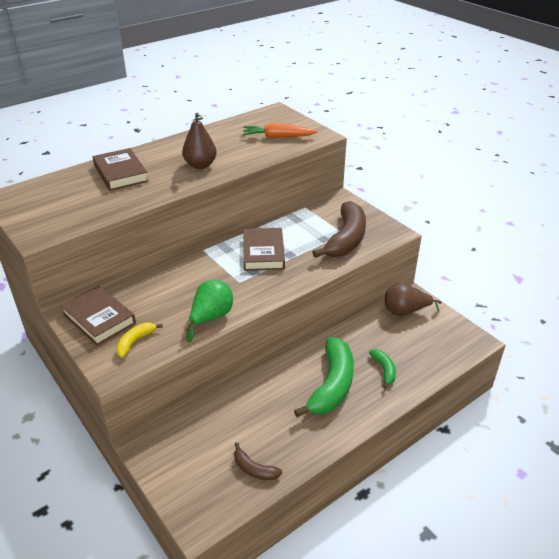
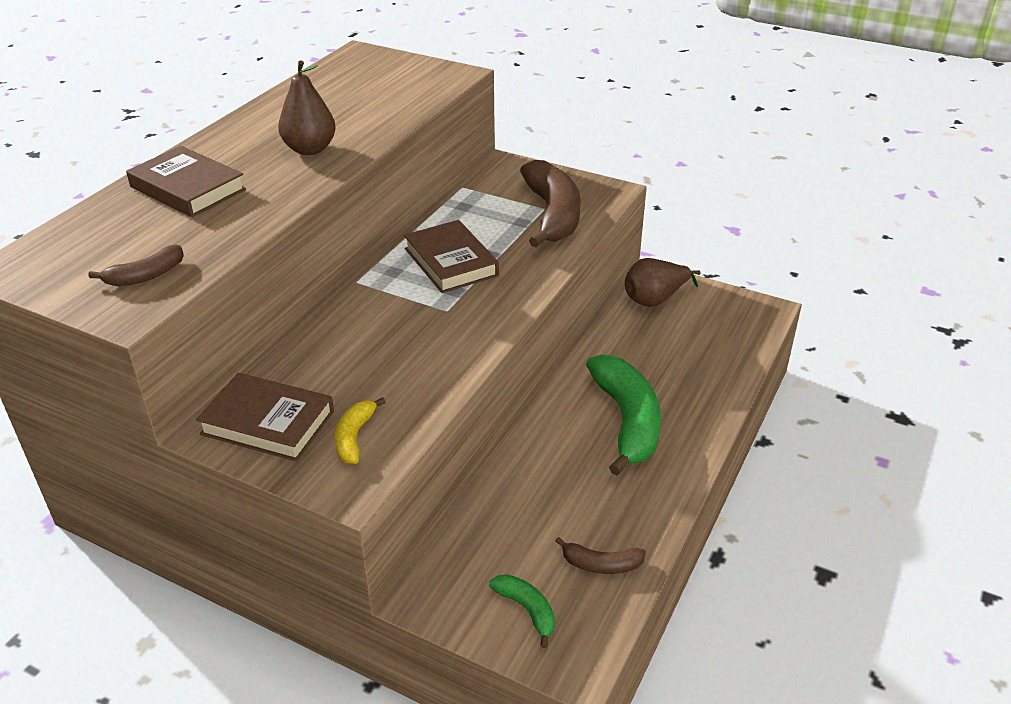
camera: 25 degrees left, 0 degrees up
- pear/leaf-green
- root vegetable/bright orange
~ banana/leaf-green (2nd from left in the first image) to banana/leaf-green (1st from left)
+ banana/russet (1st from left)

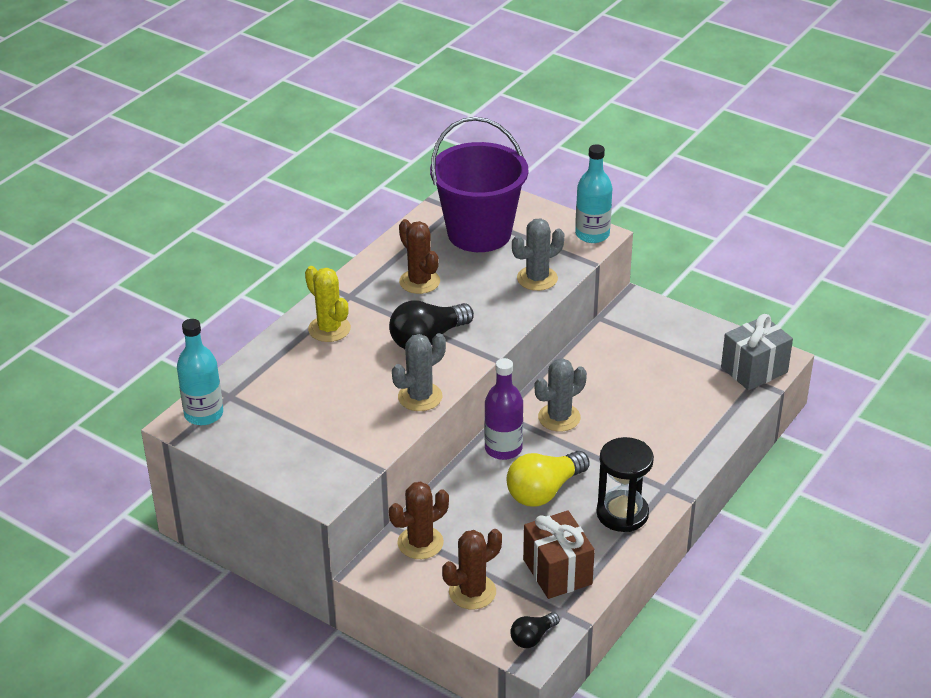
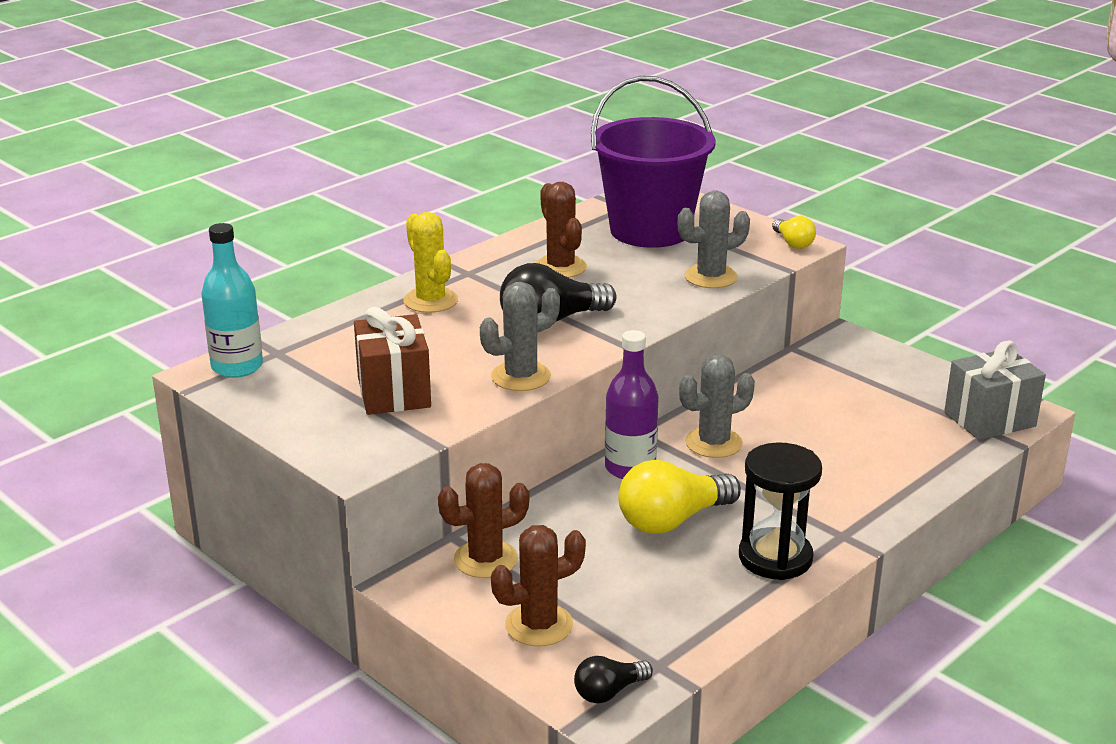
camera: 10 degrees right, 10 degrees down
~ wrapped gift/russet
~ drink bottle/teal (2nd from left) to light bulb/golden (2nd from left)

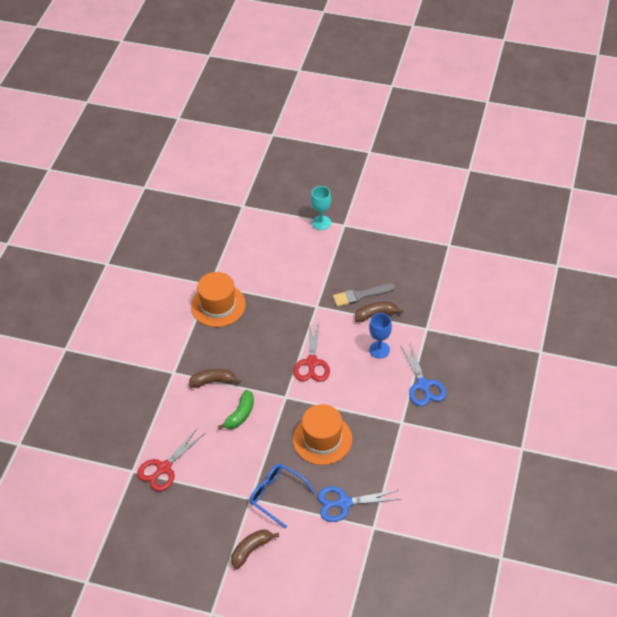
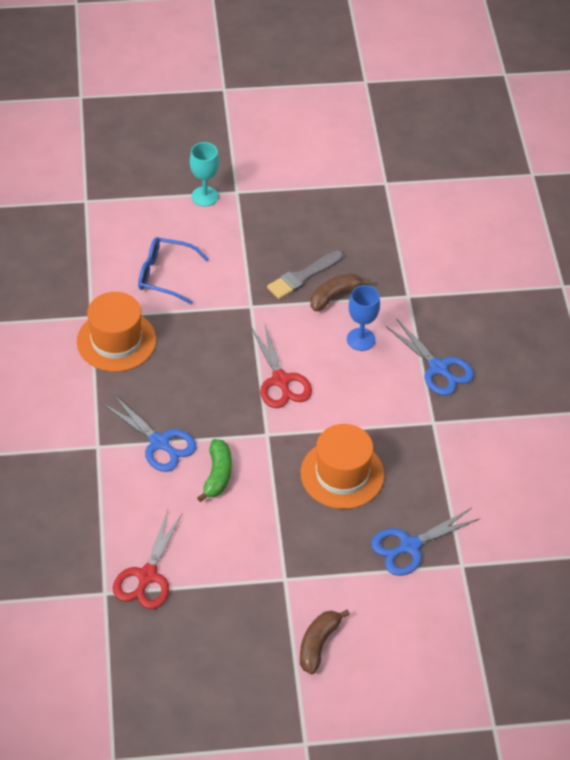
camera: 25 degrees left, 0 degrees up
~ banana/russet (1st from left) to shears/blue (1st from left)
~ spectacles/blue

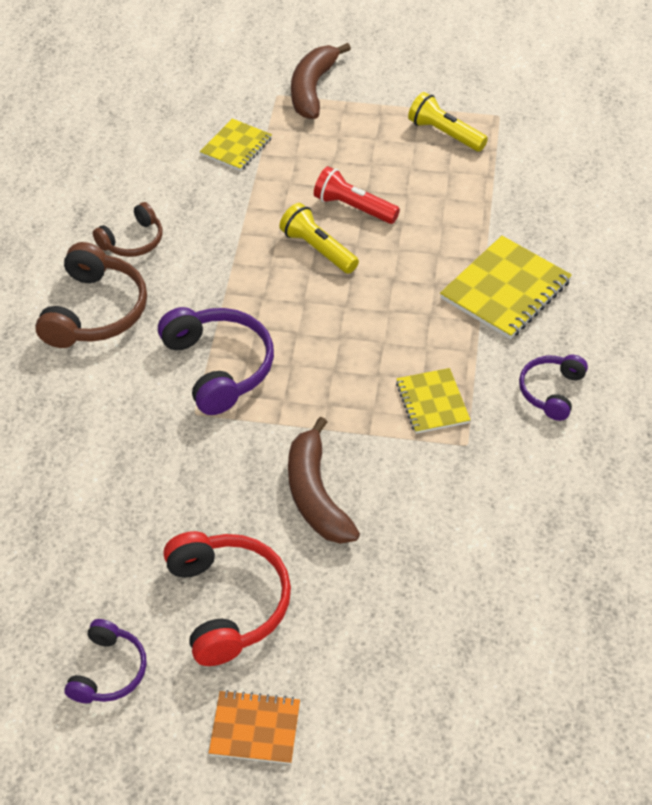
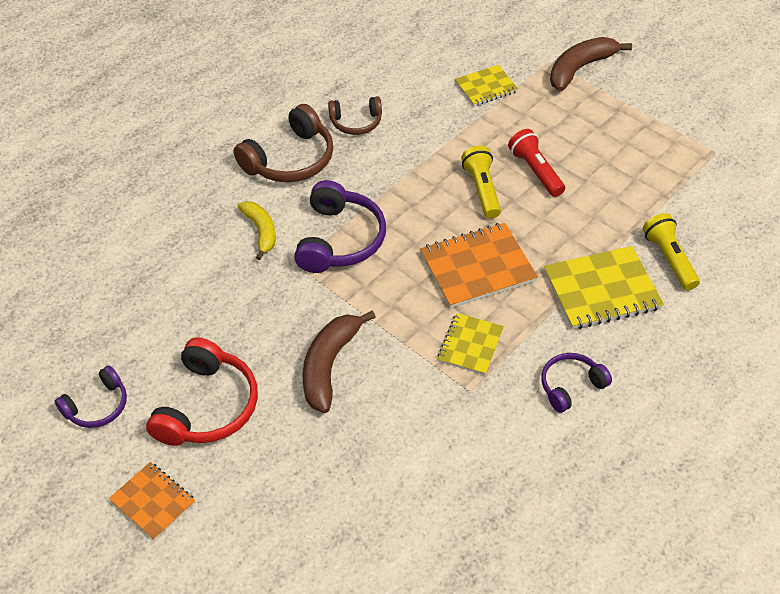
camera: 35 degrees right, 0 degrees up
~ torch/golden (2nd from left)
+ banana/golden
+ notepad/bright orange (2nd from left)

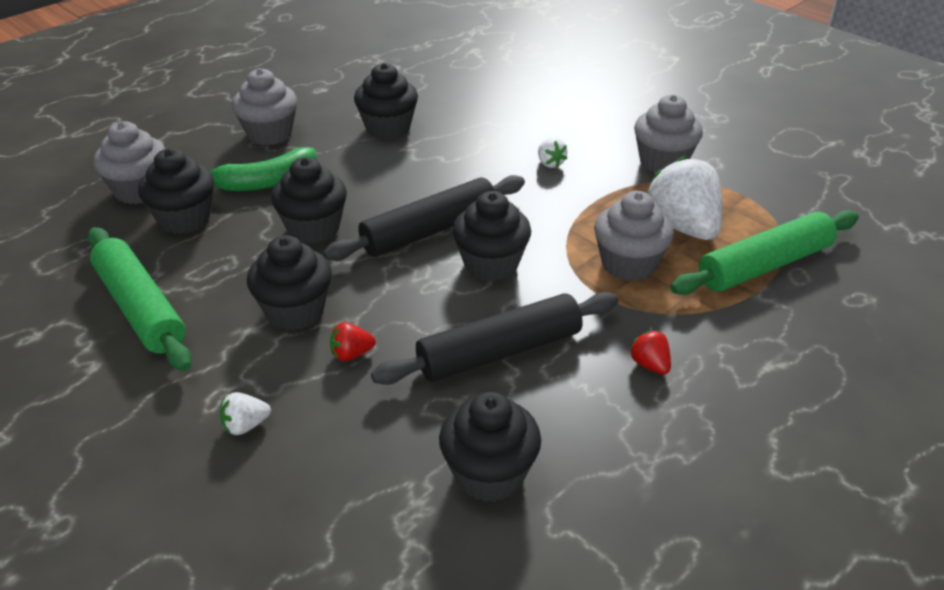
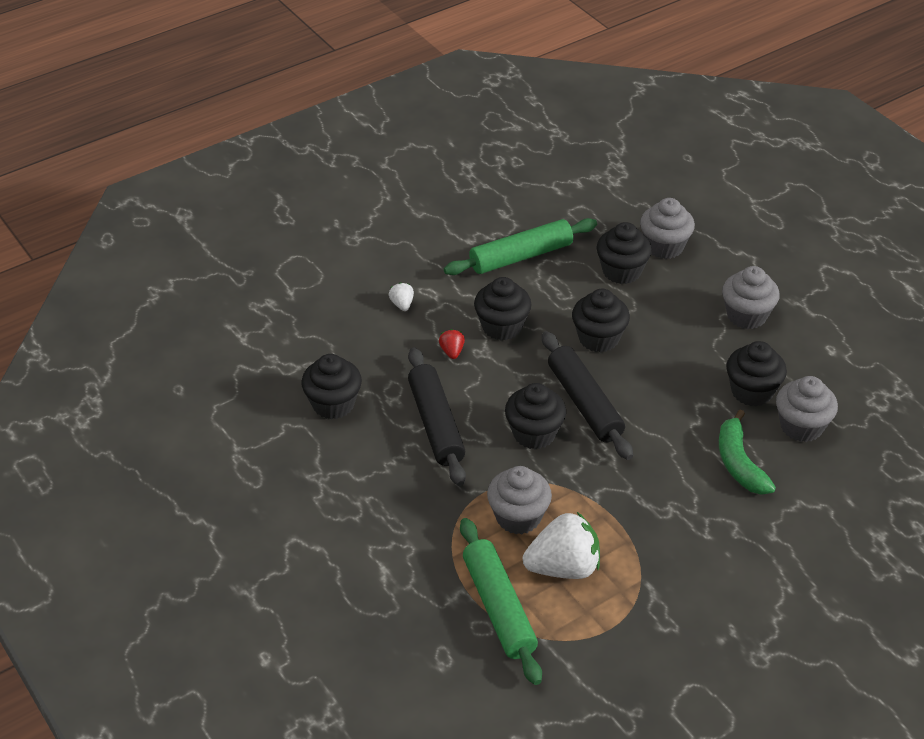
camera: 100 degrees right, 5 degrees up
~ banana/leaf-green
- strawberry/white (2nd from left)
- strawberry/red (2nd from left)
~ cupcake/gray (4th from left)

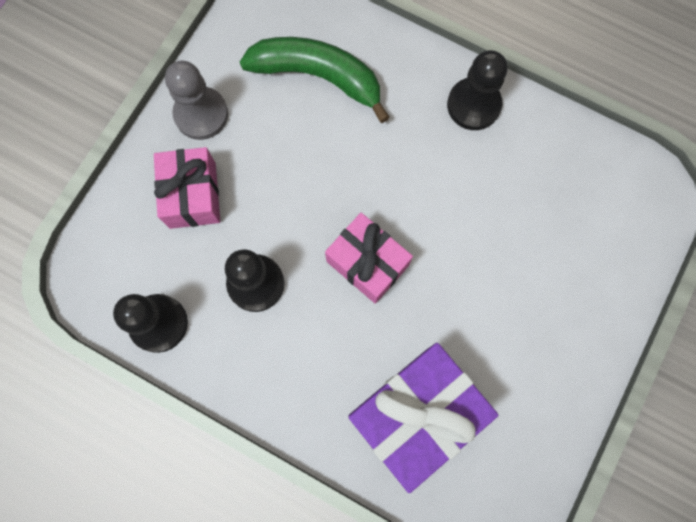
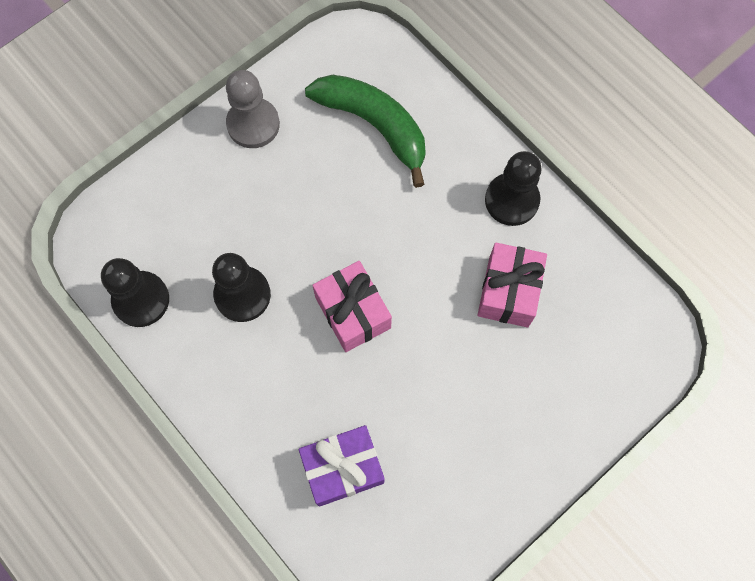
camera: 20 degrees right, 5 degrees down
~ wrapped gift/rosy (1st from left in the first image) to wrapped gift/rosy (2nd from left)
~ wrapped gift/violet x0.64

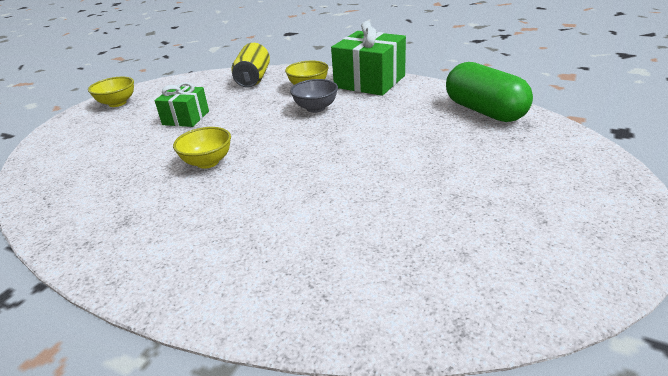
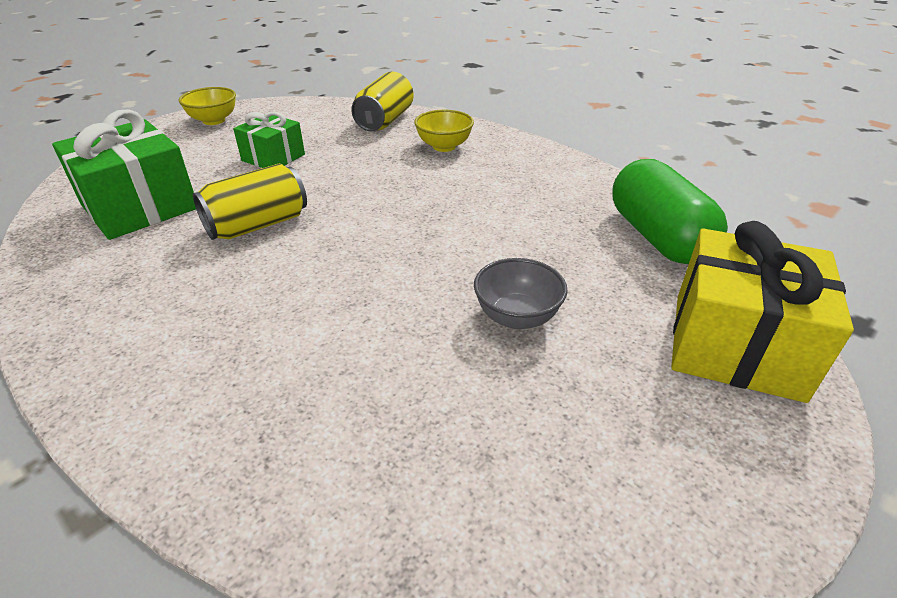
camera: 15 degrees right, 5 degrees up
~ serving bowl/golden (2nd from left) to tin/golden (1st from left)
~ serving bowl/gray
~ wrapped gift/leaf-green (2nd from left in the first image) to wrapped gift/leaf-green (1st from left)
+ wrapped gift/golden

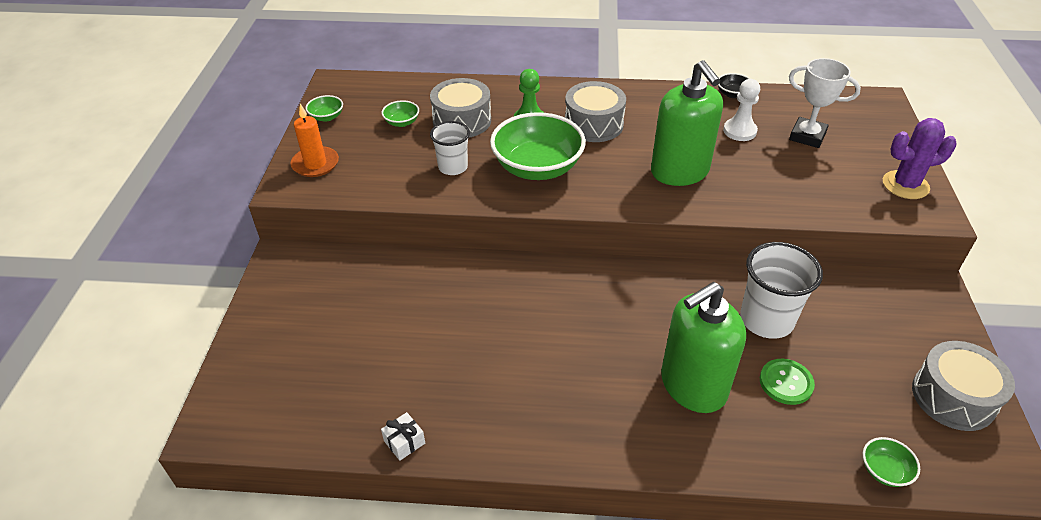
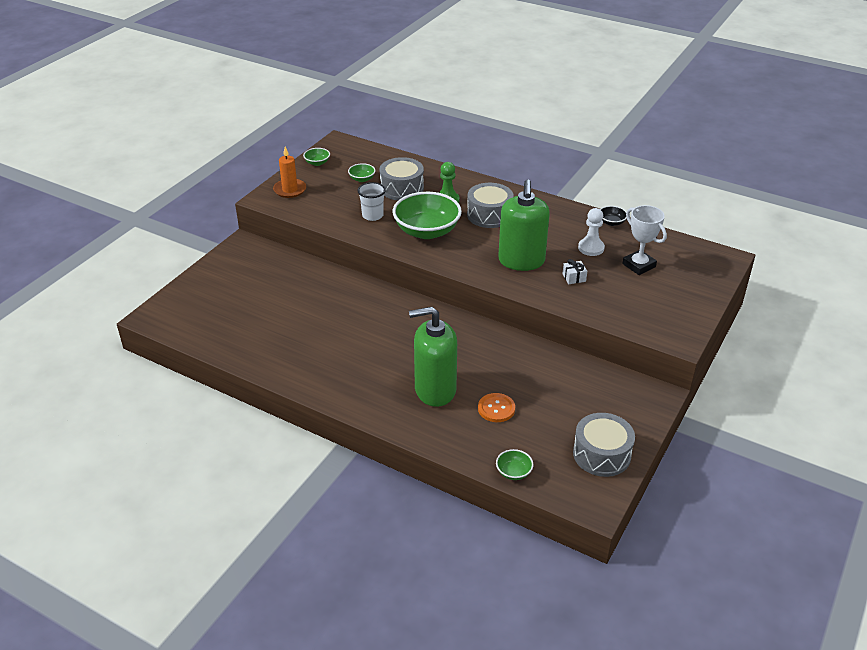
camera: 25 degrees right, 5 degrees down
~ wrapped gift/white
- tumbler/white (2nd from left)
~ sewing button/leaf-green to sewing button/bright orange
- prickly plant/violet

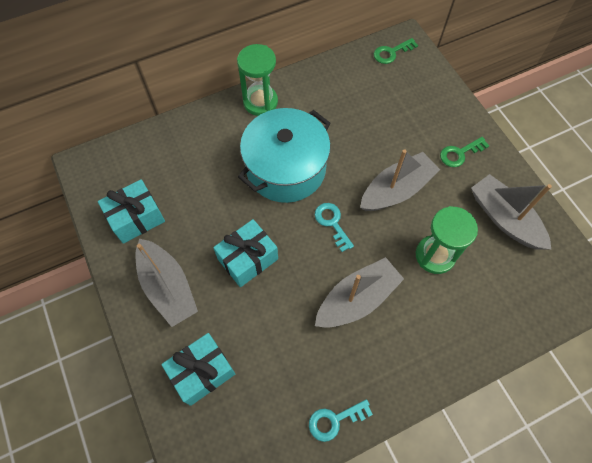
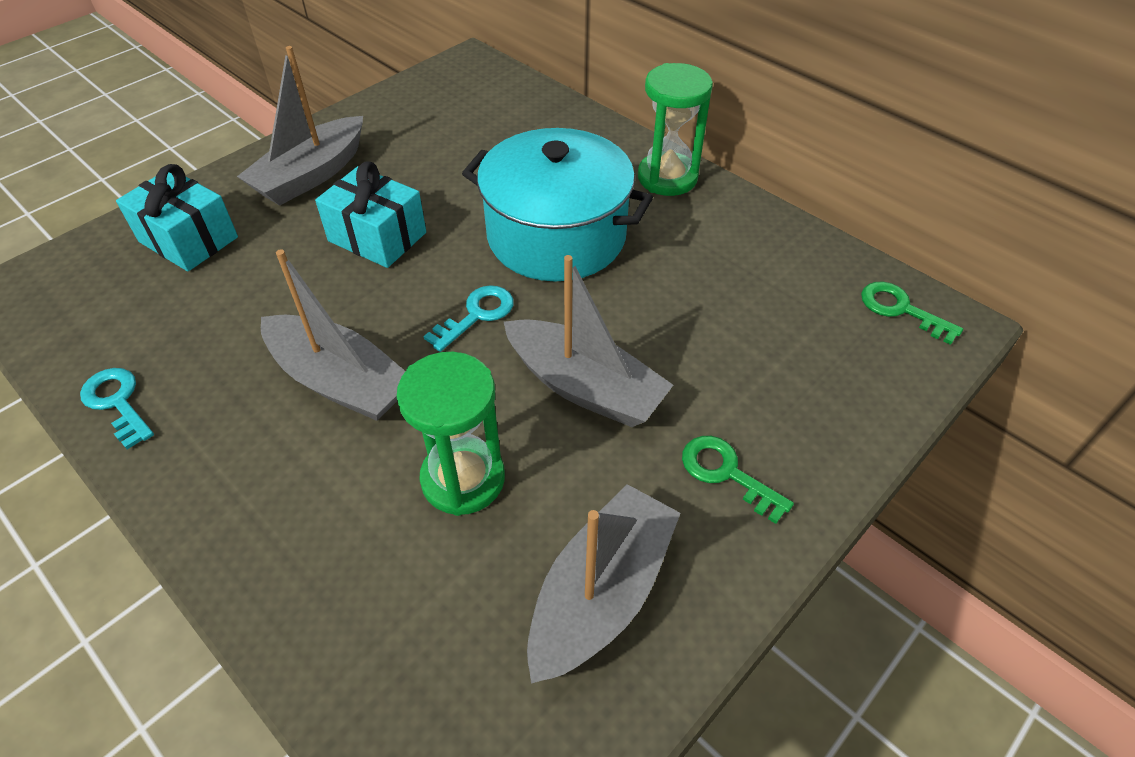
camera: 70 degrees right, 15 degrees down
- wrapped gift/teal (1st from left)

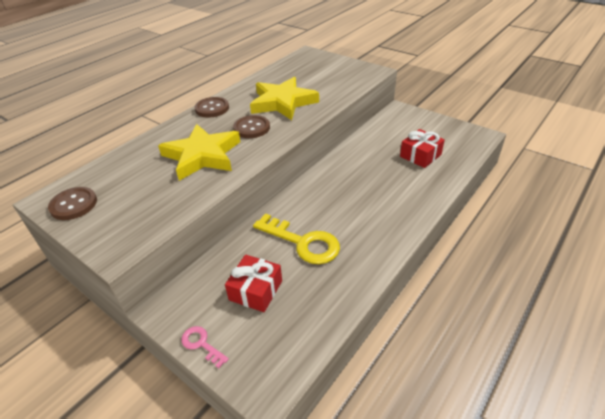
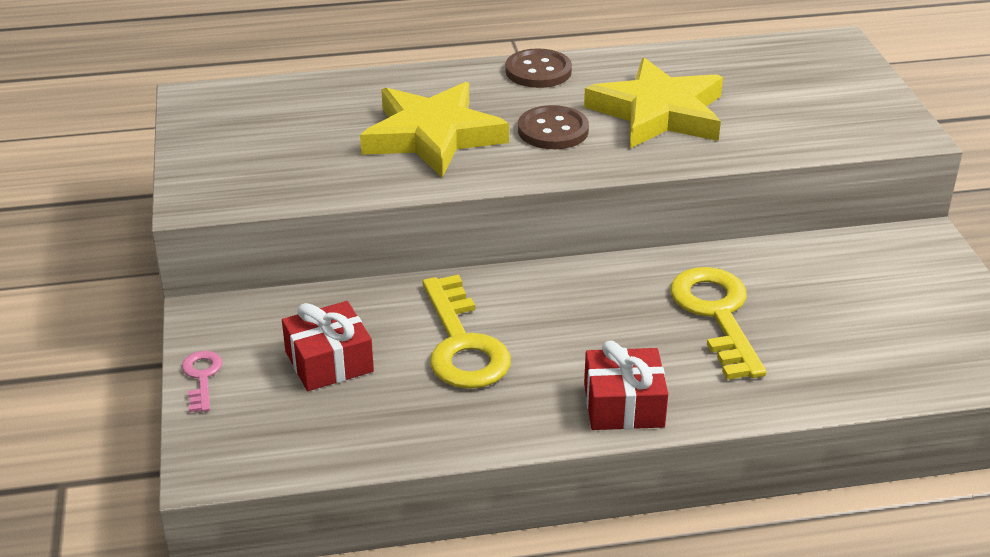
camera: 40 degrees right, 5 degrees down
- sewing button/russet (1st from left)
~ wrapped gift/red (2nd from left)
+ door key/golden (2nd from left)

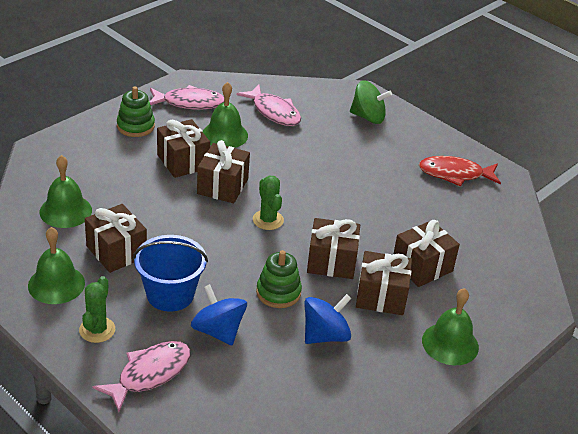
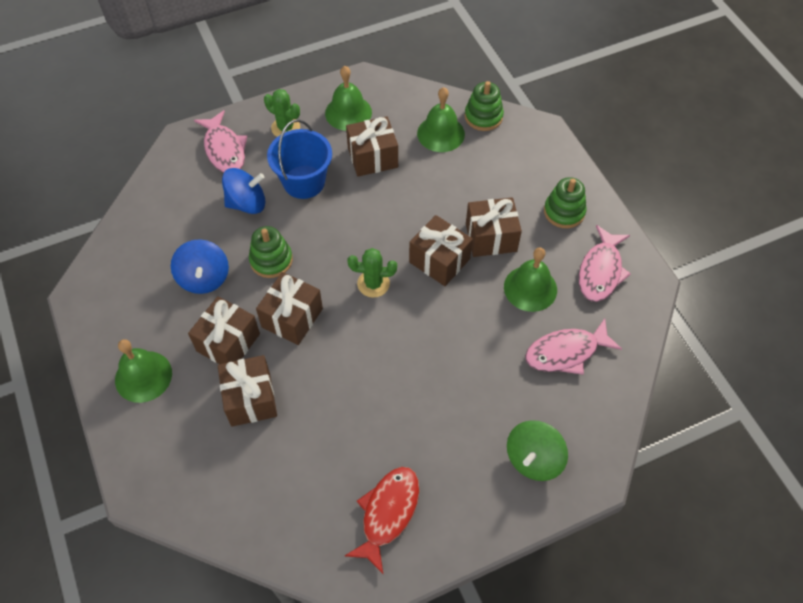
camera: 115 degrees right, 20 degrees up
+ ring stacker/leaf-green (2nd from left)

